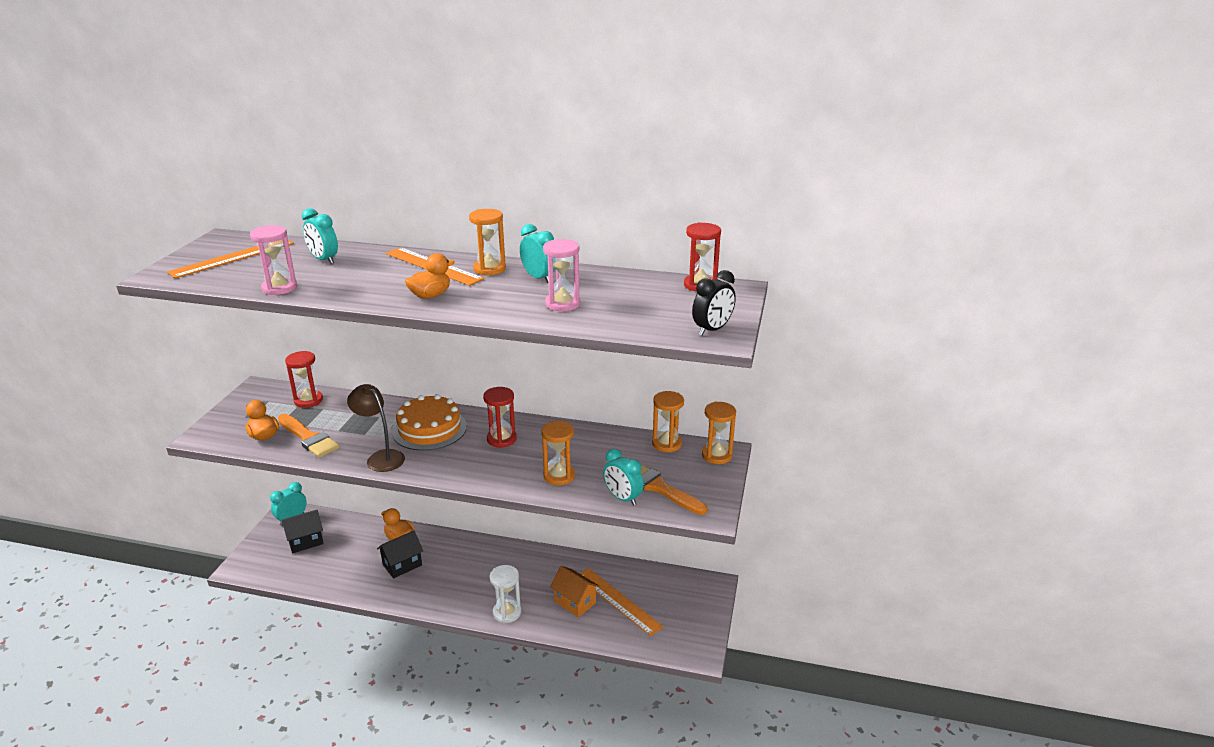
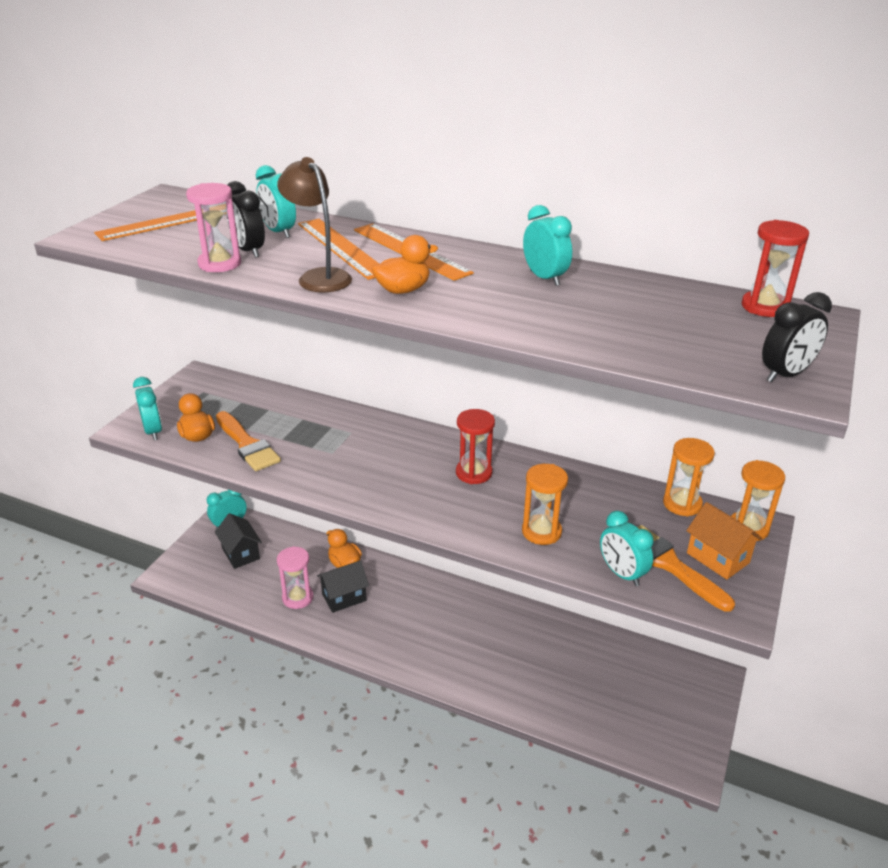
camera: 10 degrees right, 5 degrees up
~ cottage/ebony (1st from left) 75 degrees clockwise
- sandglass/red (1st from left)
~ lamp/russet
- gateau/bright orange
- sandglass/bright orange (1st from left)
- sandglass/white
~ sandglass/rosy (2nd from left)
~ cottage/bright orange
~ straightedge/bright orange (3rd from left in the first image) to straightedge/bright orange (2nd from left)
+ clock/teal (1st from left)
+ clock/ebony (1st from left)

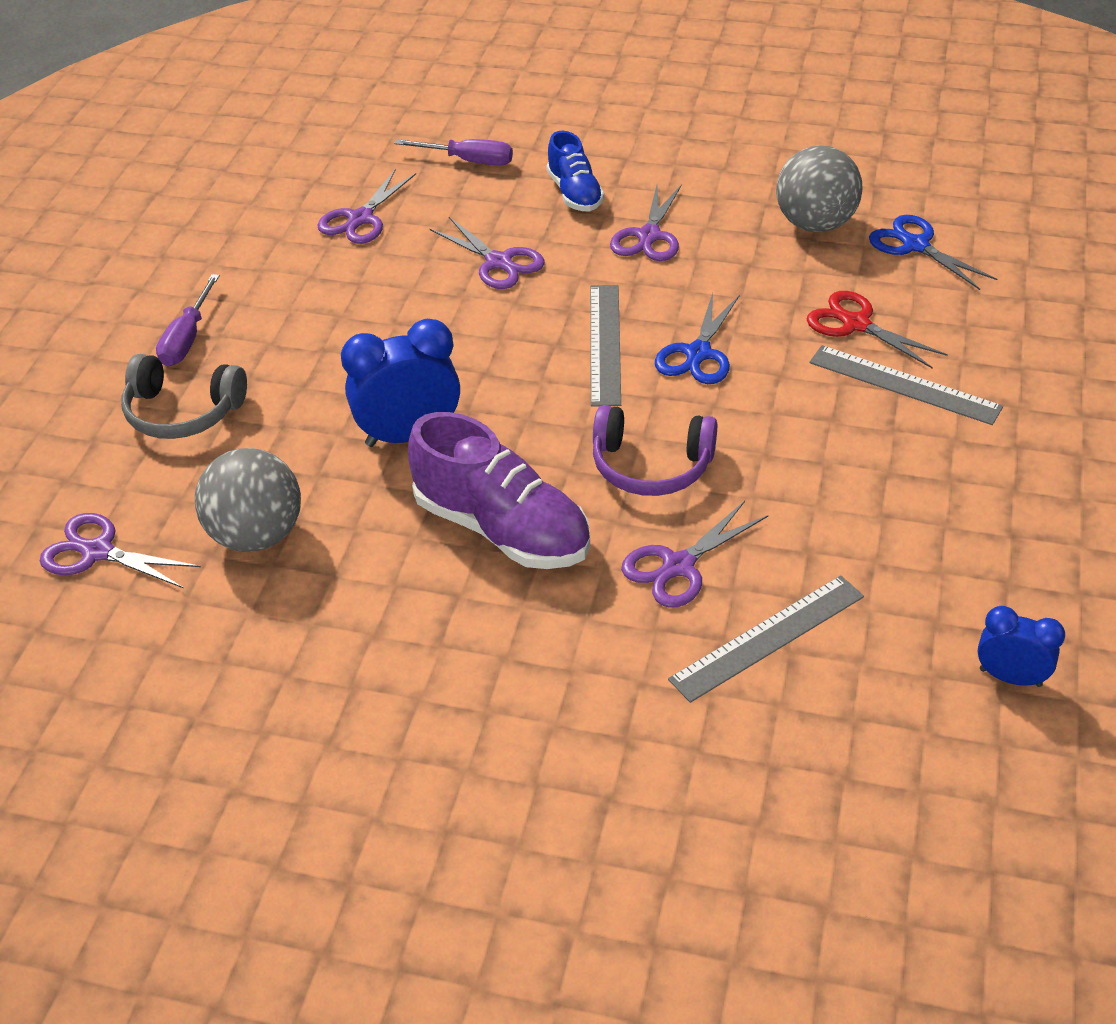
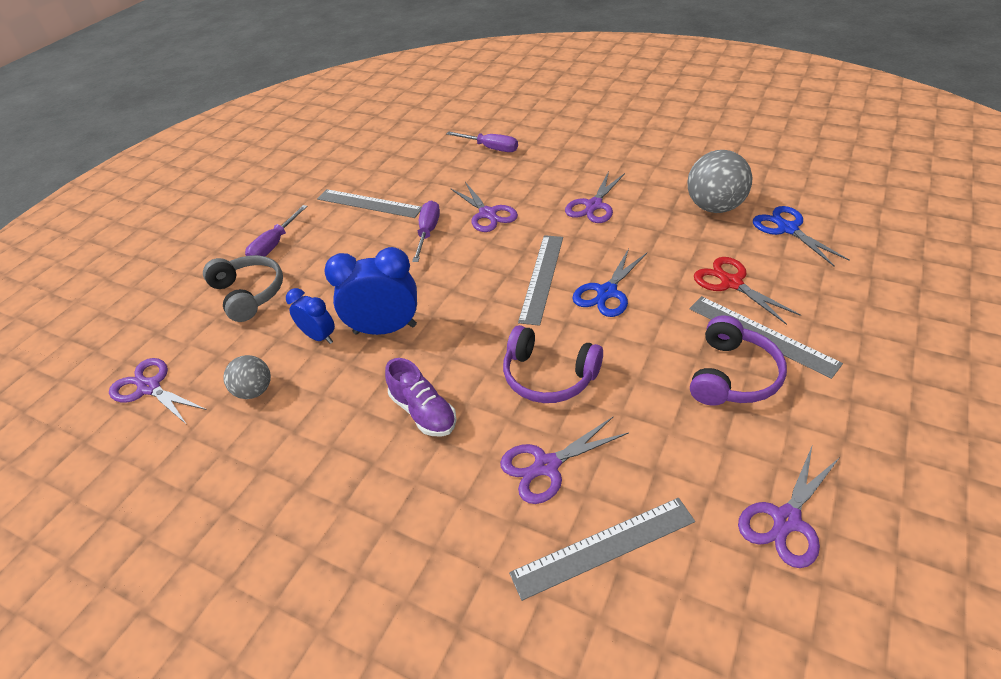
camera: 15 degrees right, 0 degrees up
~ headset/gray 150 degrees counterclockwise
~ play ball/gray (1st from left) x0.58
~ shears/violet (2nd from left in the first image) to shears/violet (5th from left)
~ sneaker/violet x0.58
- sneaker/blue
~ clock/blue (2nd from left in the first image) to clock/blue (1st from left)
+ straightedge/gray (1st from left)
+ hand screwdriver/violet (2nd from left)
+ headset/violet (2nd from left)

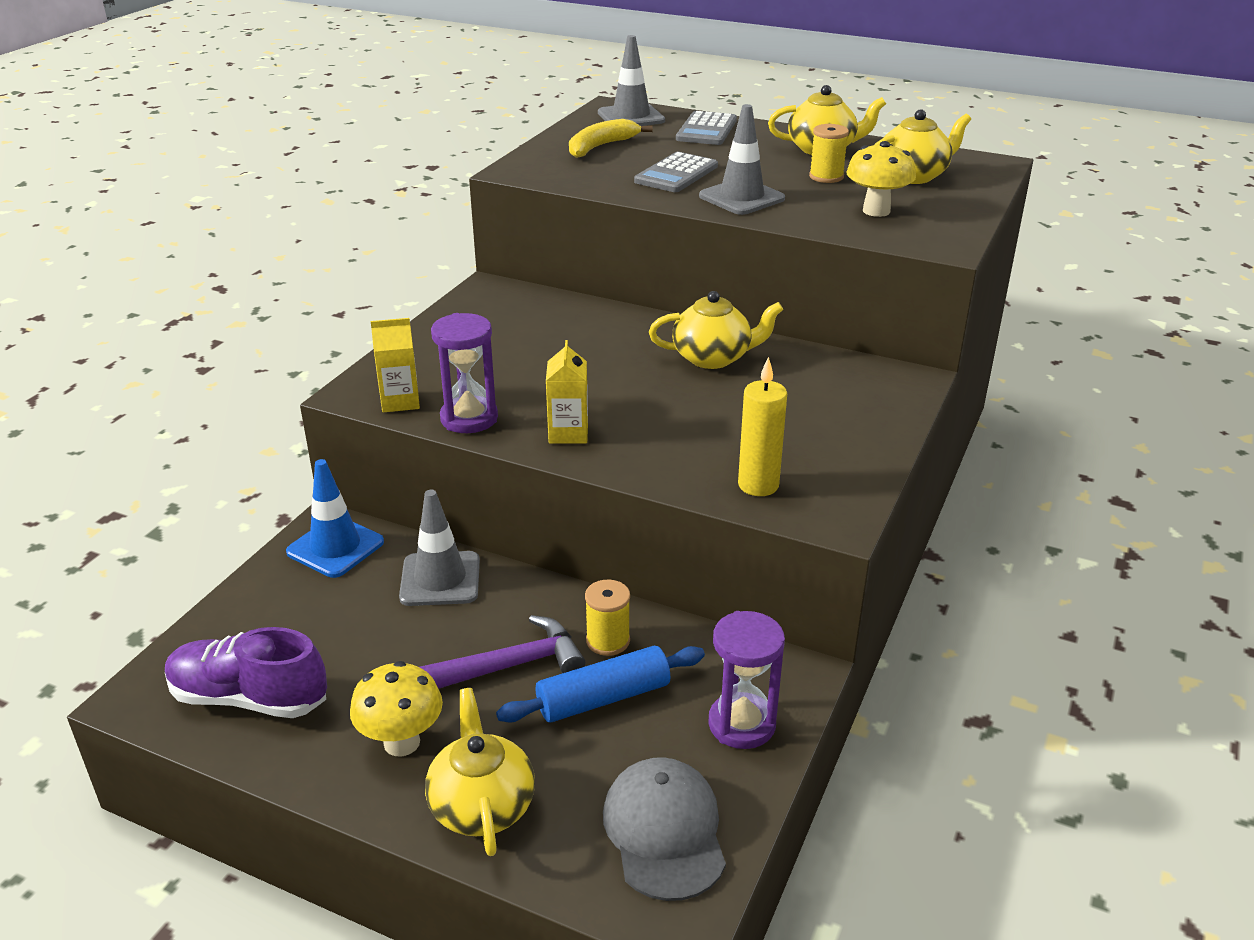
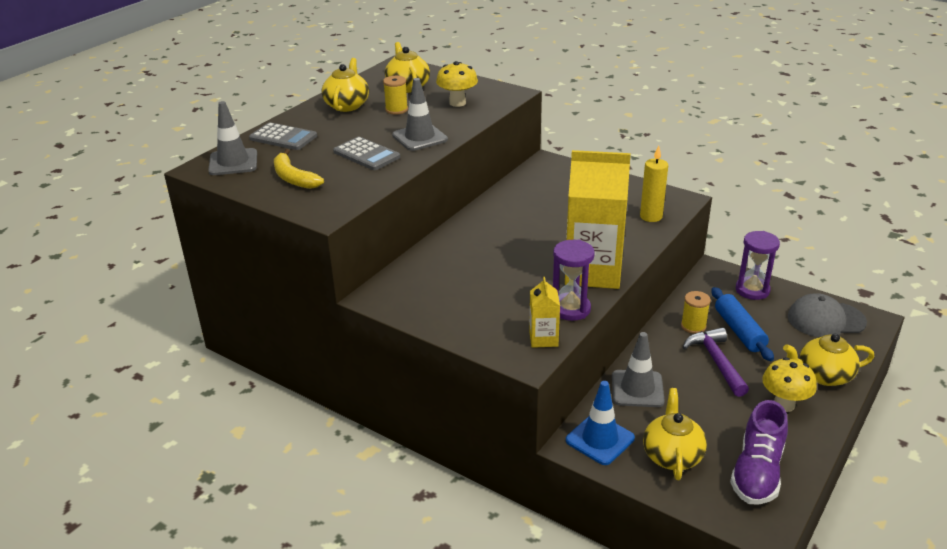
camera: 80 degrees left, 0 degrees up
~ carton/golden (2nd from left) x2.21
~ tea pot/golden (2nd from left in the first image) to tea pot/golden (3rd from left)

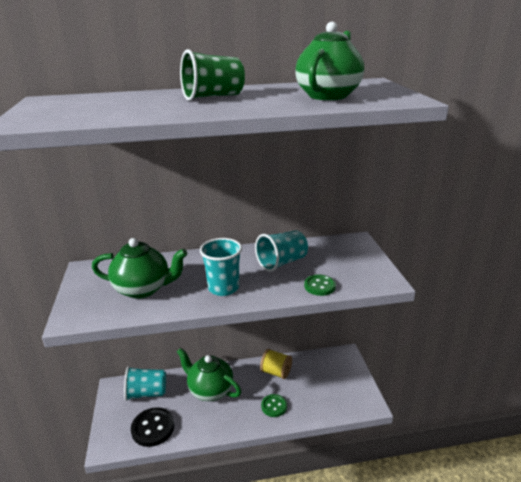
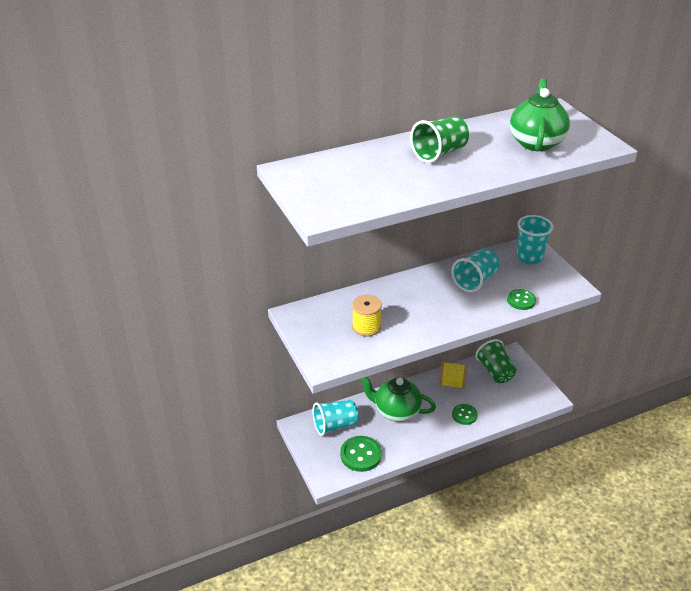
camera: 15 degrees left, 10 degrees up
~ tea pot/leaf-green (1st from left) to spool/golden (1st from left)
~ sewing button/ebony to sewing button/leaf-green (1st from left)
~ tumbler/teal (2nd from left in the first image) to tumbler/teal (3rd from left)
+ tumbler/leaf-green (2nd from left)

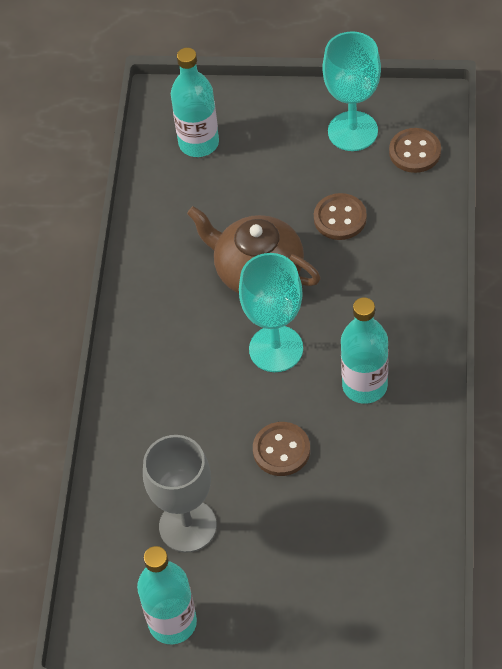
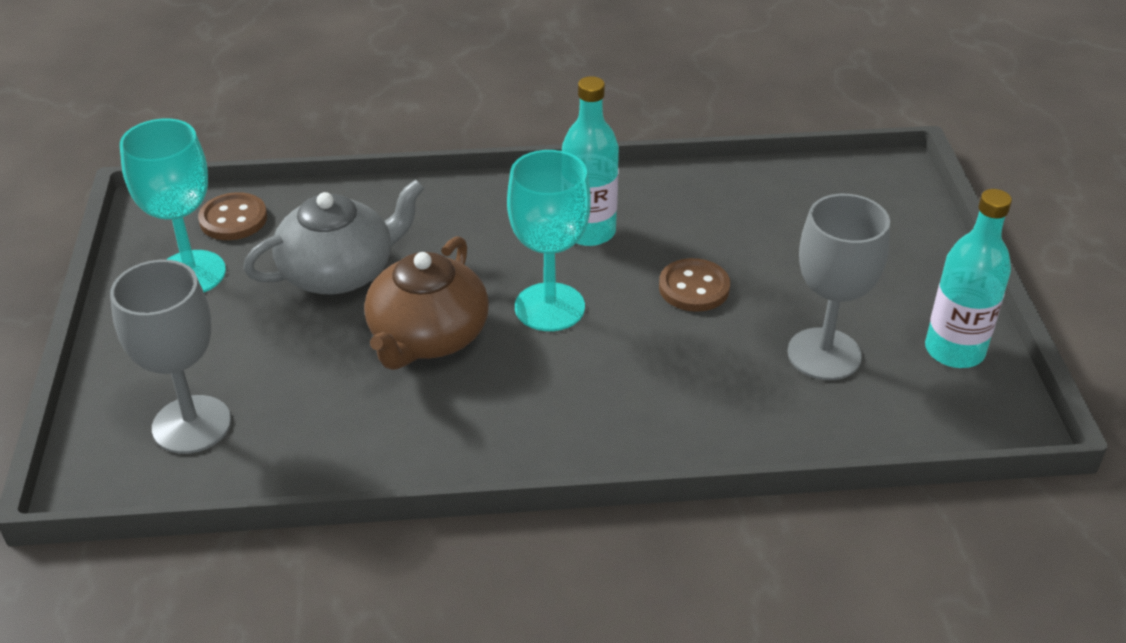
camera: 105 degrees left, 15 degrees down
~ drink bottle/teal (2nd from left) to chalice/gray (1st from left)
~ sewing button/russet (2nd from left) to tea pot/gray

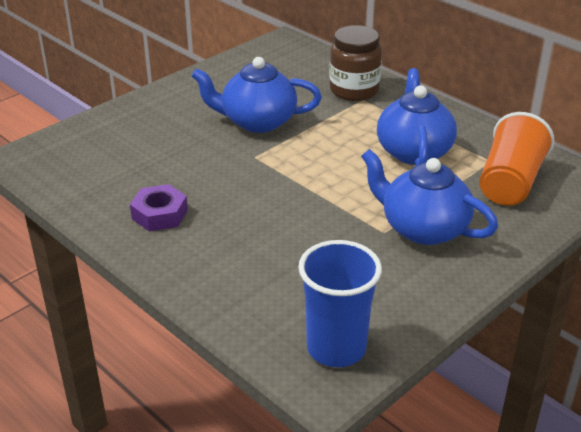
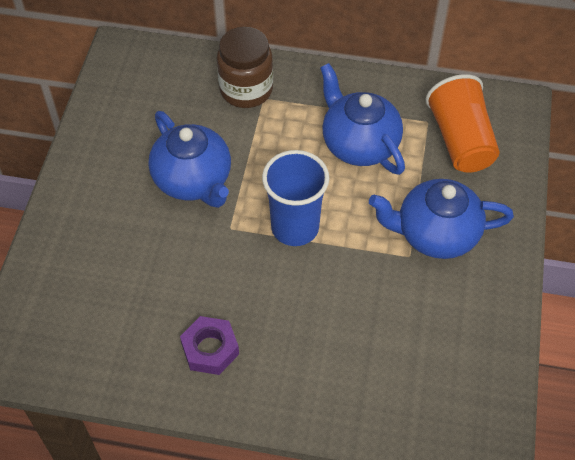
camera: 35 degrees left, 20 degrees up
~ tea pot/blue (1st from left) 90 degrees counterclockwise
~ tumbler/blue

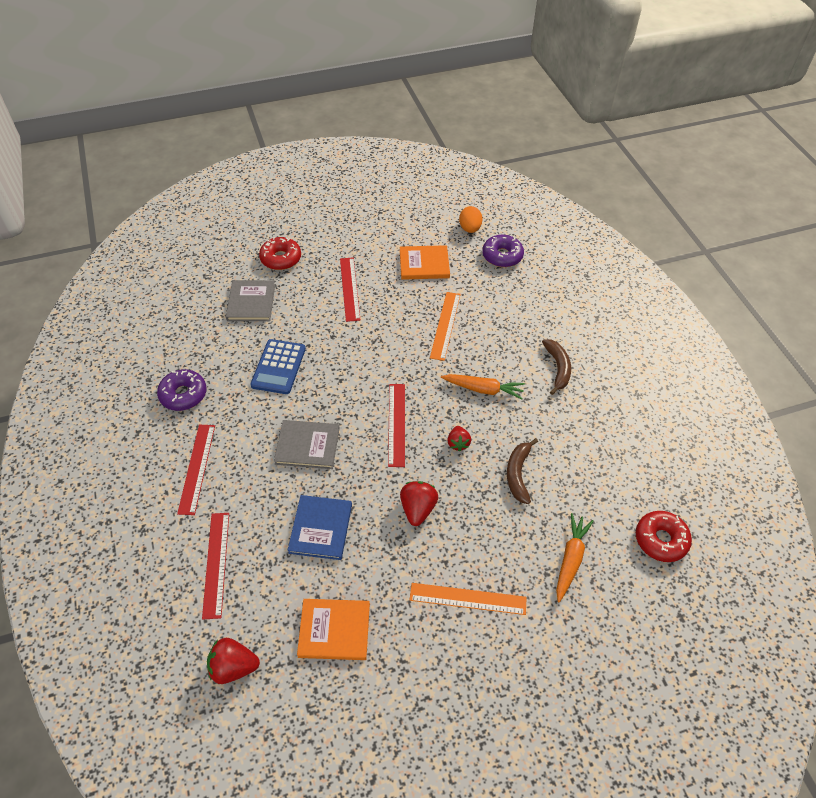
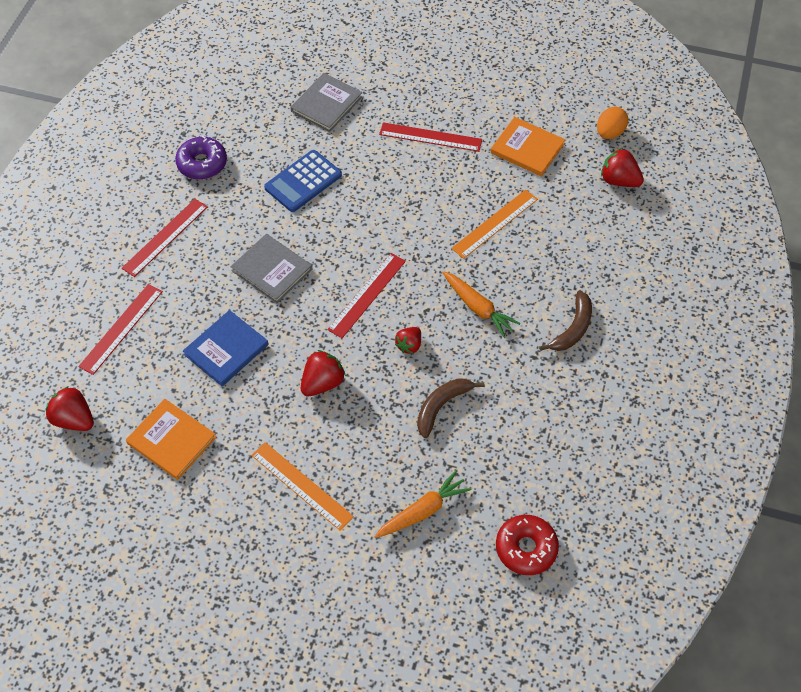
camera: 35 degrees right, 5 degrees up
- glazed donut/red (1st from left)
~ straightedge/red (3rd from left in the first image) 75 degrees clockwise
~ glazed donut/violet (2nd from left) to strawberry/red (4th from left)

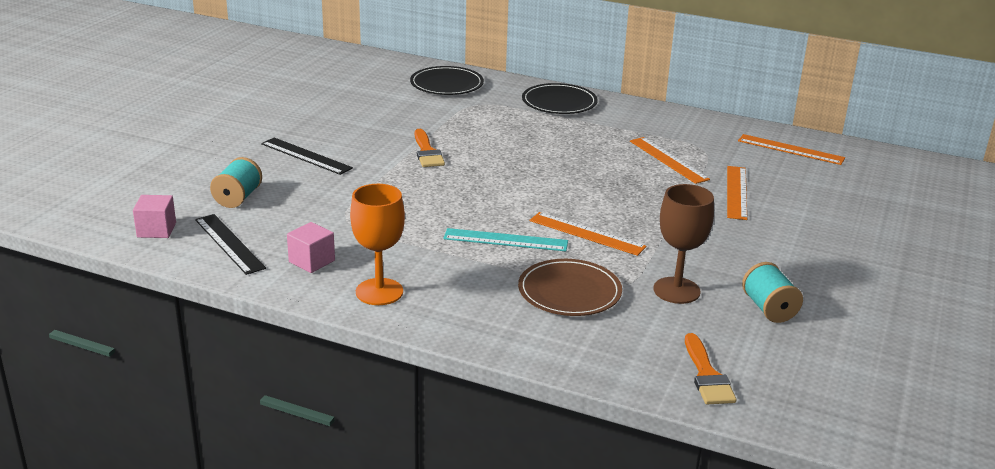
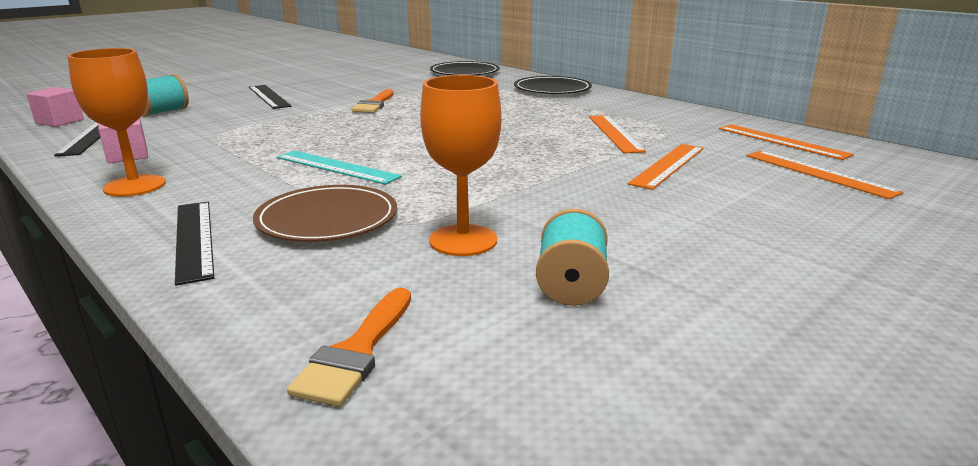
camera: 25 degrees right, 5 degrees down
~ straightedge/bright orange (1st from left in the first image) to straightedge/bright orange (4th from left)
~ chalice/russet to chalice/bright orange (2nd from left)
+ straightedge/ebony (2nd from left)

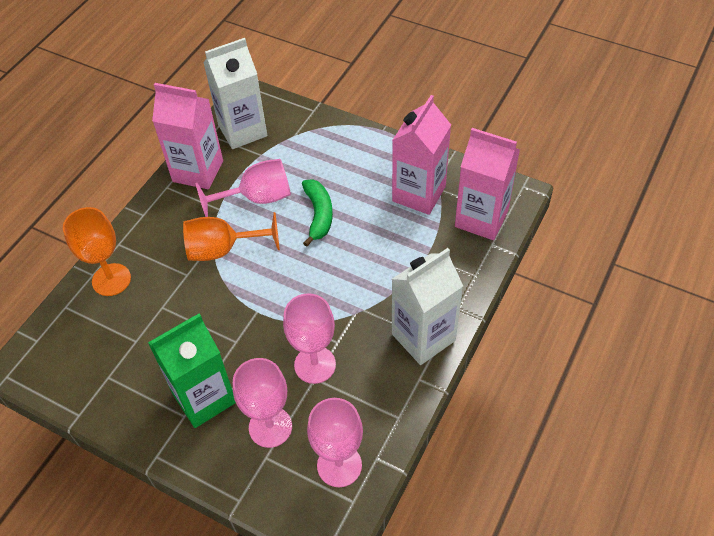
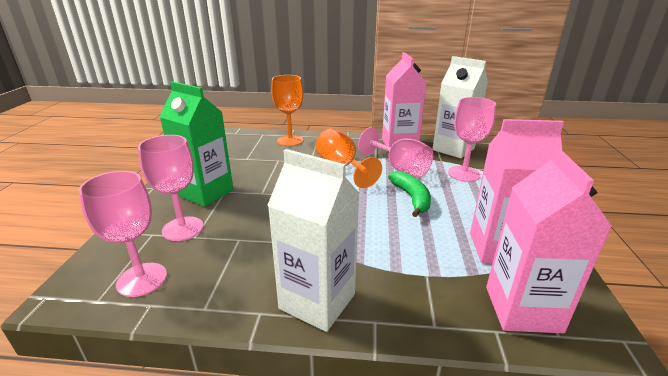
camera: 65 degrees right, 25 degrees down
~ chalice/rosy (3rd from left in the first image) to chalice/rosy (4th from left)
~ banana/leaf-green 75 degrees counterclockwise

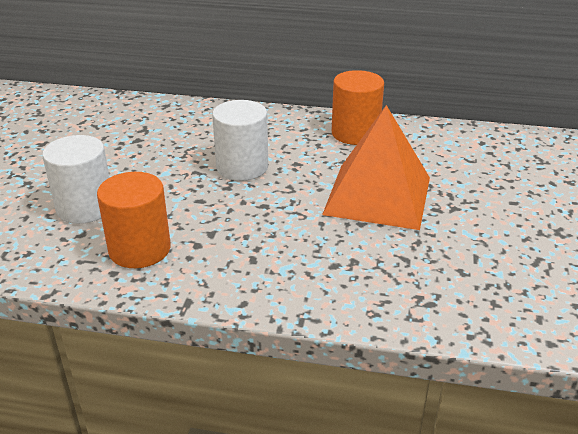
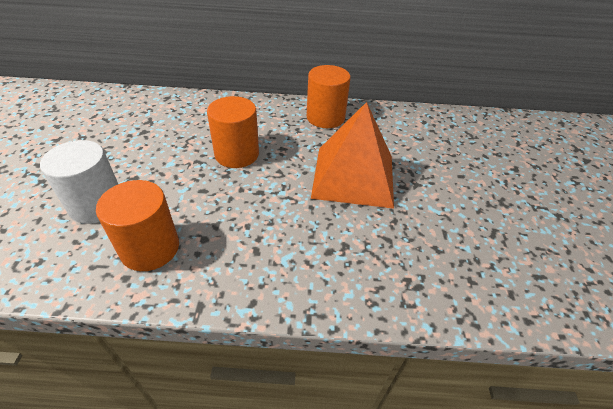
camera: 10 degrees left, 10 degrees up
~ solid cylinder/white (2nd from left) to solid cylinder/bright orange (2nd from left)

